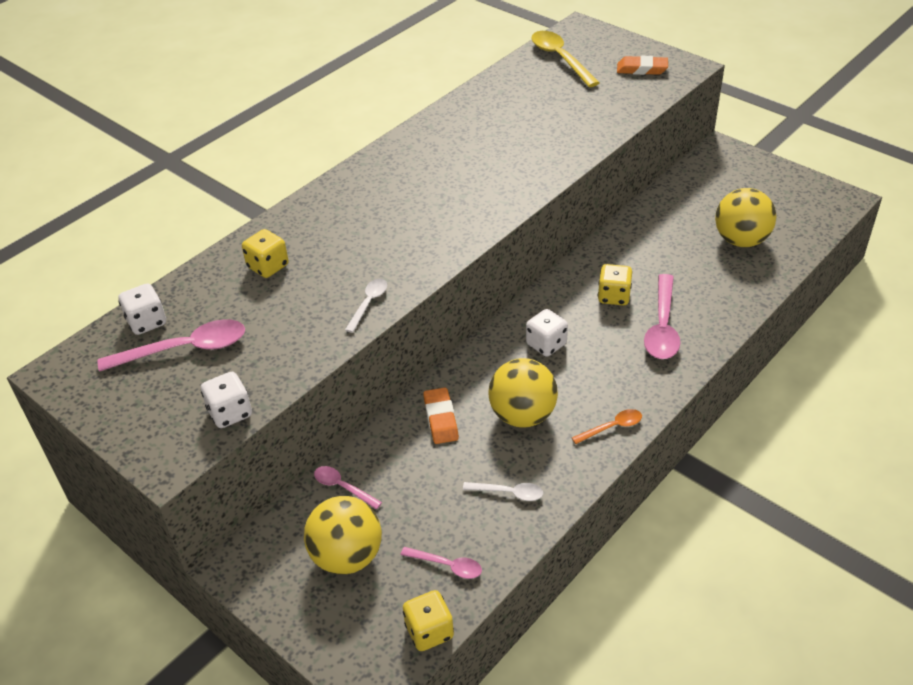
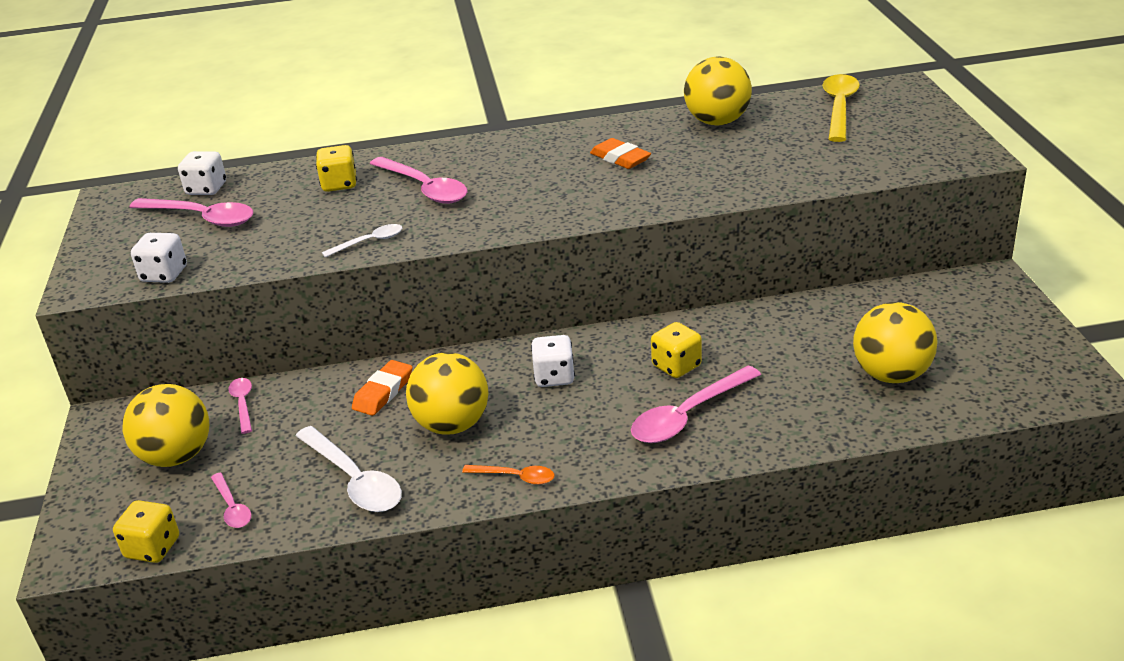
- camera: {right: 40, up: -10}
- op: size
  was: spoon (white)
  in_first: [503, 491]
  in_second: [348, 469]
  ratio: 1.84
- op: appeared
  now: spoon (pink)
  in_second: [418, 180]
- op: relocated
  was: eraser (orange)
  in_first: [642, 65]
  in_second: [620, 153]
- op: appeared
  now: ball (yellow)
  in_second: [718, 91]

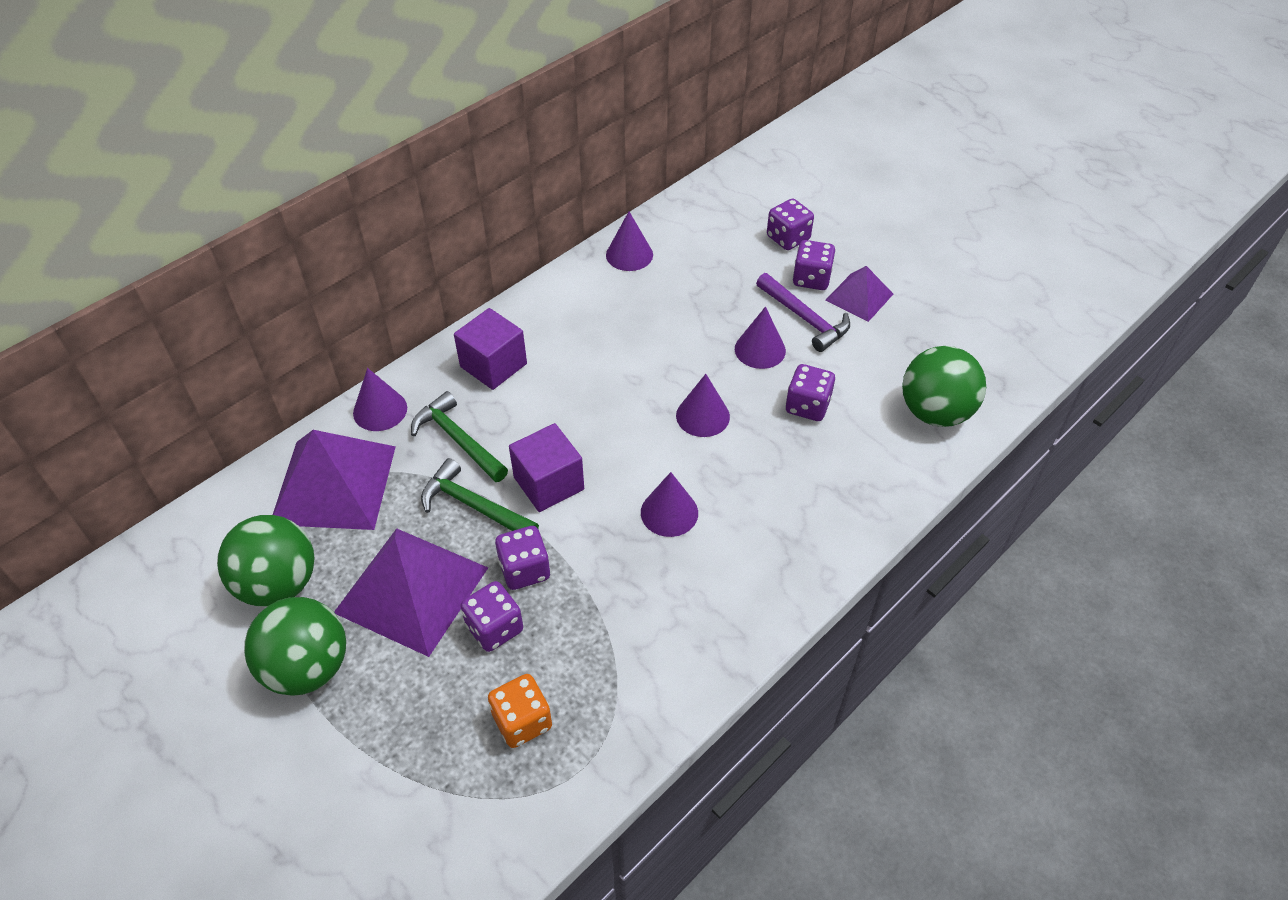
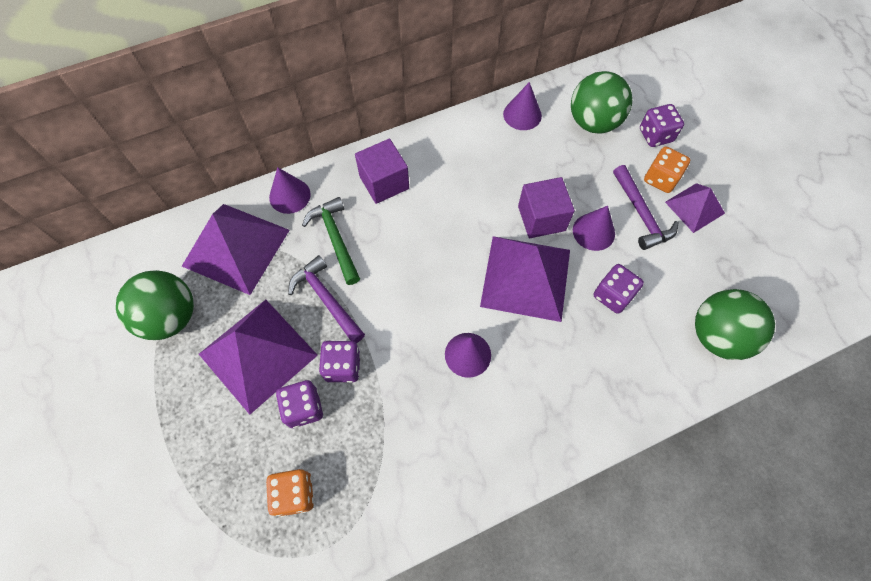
- camera: {right: 20, up: 15}
- op: colour
  was: hammer (green)
  now: hammer (purple)
  in_first: [480, 494]
  in_second: [326, 299]
- op: exchanged
  was: cone (purple)
  now: pyramid (purple)
  in_first: [703, 405]
  in_second: [525, 279]
- op: relocated
  was: cube (purple)
  in_first: [546, 467]
  in_second: [546, 207]
- op: relocated
  was: ball (green)
  in_first: [295, 646]
  in_second: [601, 102]
- op: colour
  was: dice (purple)
  now: dice (orange)
  in_first: [814, 265]
  in_second: [667, 169]

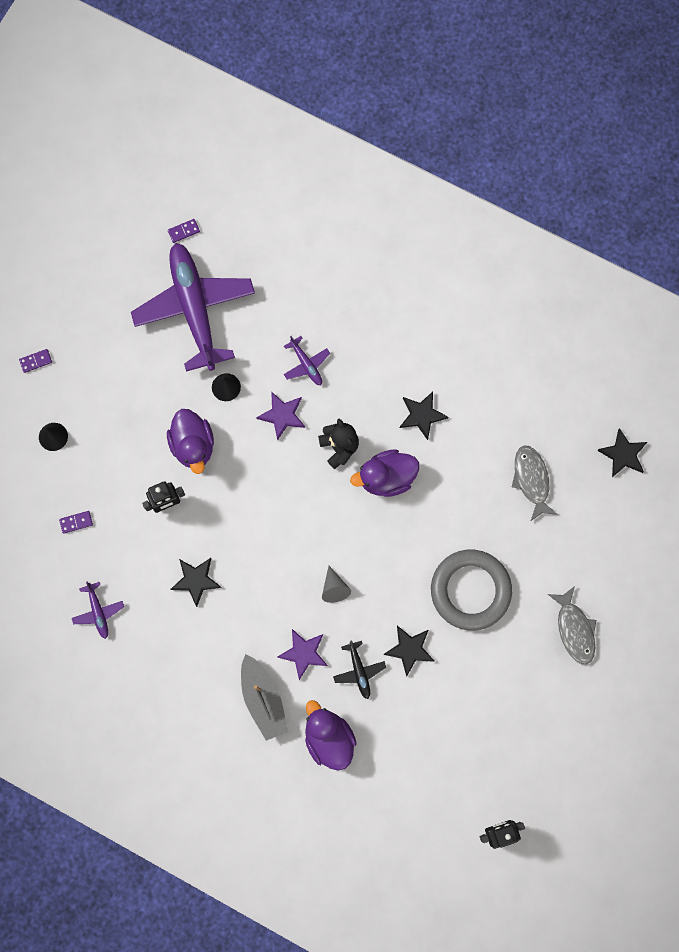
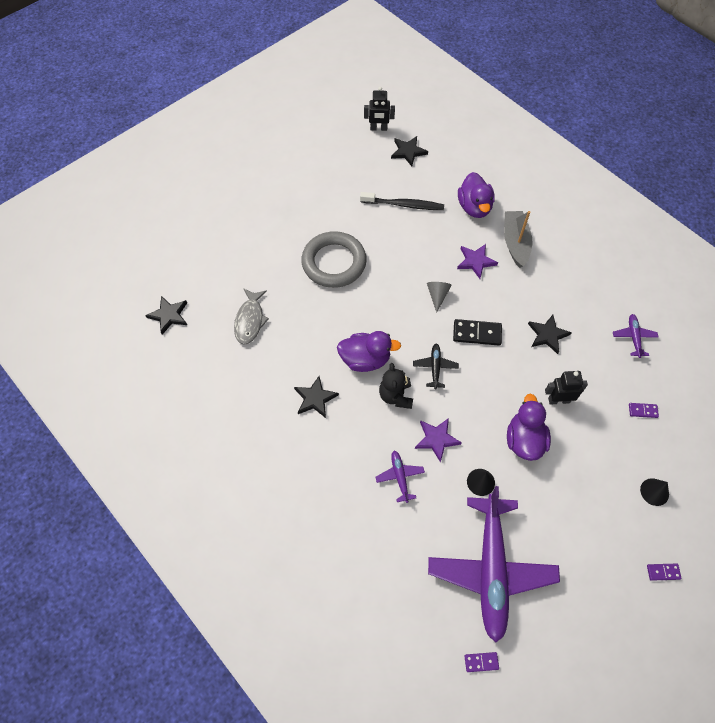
- camera: {right: -160, up: -15}
- op: appeared
  now: toothbrush (black)
  in_second: [402, 201]
- op: relocated
  was: star (black)
  in_first: [409, 651]
  in_second: [409, 151]
- op: relocated
  was: plane (black)
  in_first: [359, 669]
  in_second: [436, 366]
- op: appeared
  now: domino (black)
  in_second: [477, 332]
- op: missing
  was: fish (grey)
  in_first: [572, 625]

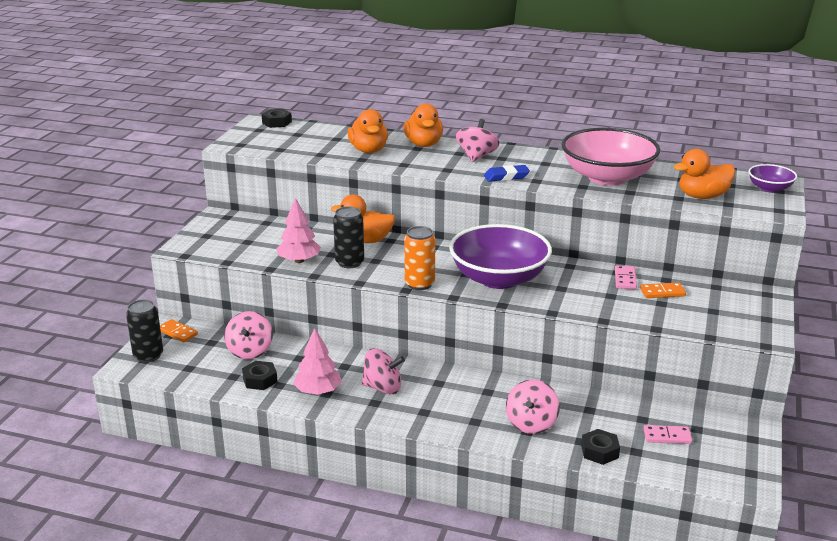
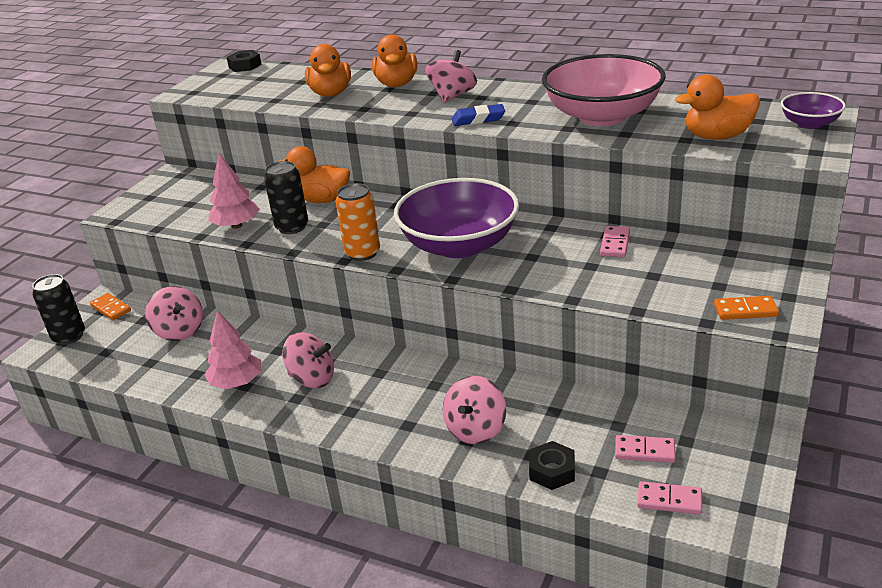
- camera: {right: 10, up: 5}
- op: spun
  was: spinning top (pink)
  in_first: [248, 335]
  in_second: [174, 313]
  clockwise: -45
- op: appeared
  now: domino (pink)
  in_second: [669, 498]
- op: relocated
  was: domino (orange)
  in_first: [663, 290]
  in_second: [746, 308]
- op: missing
  was: nut (black)
  in_first: [259, 375]

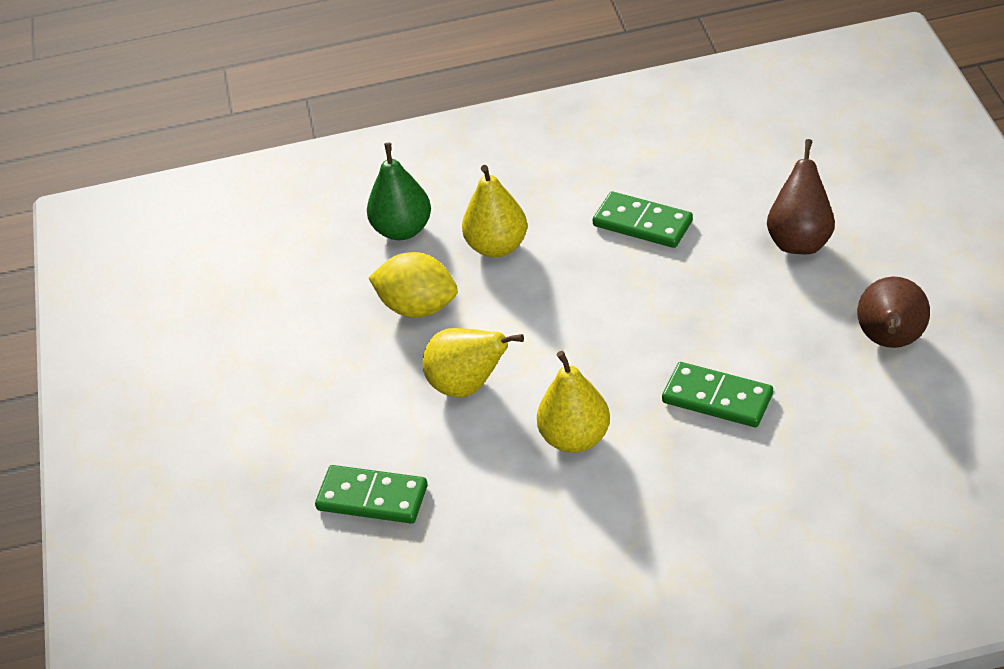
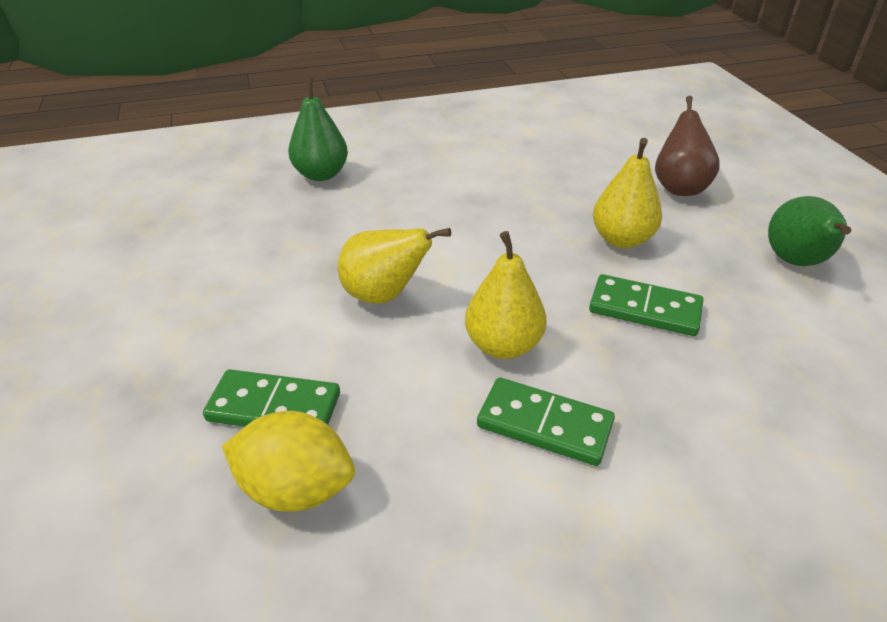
- camera: {right: -10, up: -5}
- op: relocated
  was: lemon (yellow)
  in_first: [413, 285]
  in_second: [288, 461]
- op: relocated
  was: domino (green)
  in_first: [643, 220]
  in_second: [546, 421]
- op: relocated
  was: pear (yellow)
  in_first: [494, 211]
  in_second: [627, 193]
- op: colour
  was: pear (brown)
  now: pear (green)
  in_first: [894, 312]
  in_second: [809, 231]

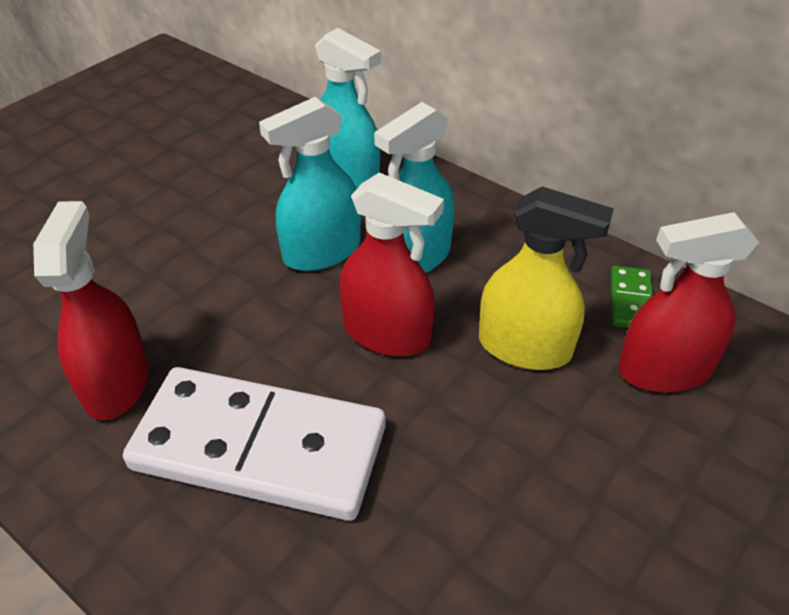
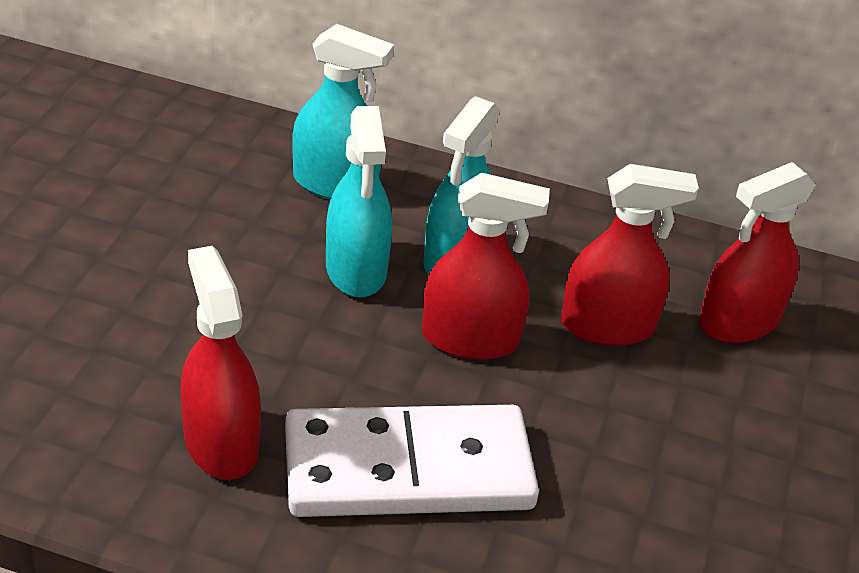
- camera: {right: -25, up: -5}
- op: spun
  was: spray bottle (turquoise)
  in_first: [310, 184]
  in_second: [359, 202]
  clockwise: -45
- op: colour
  was: spray bottle (yellow)
  now: spray bottle (red)
  in_first: [546, 278]
  in_second: [630, 255]
- op: missing
  was: domino (green)
  in_first: [632, 297]

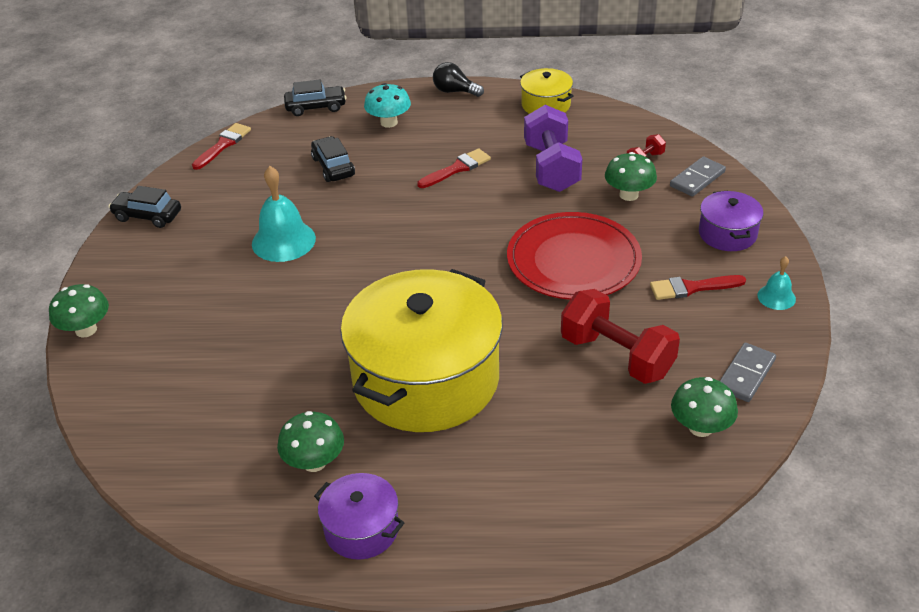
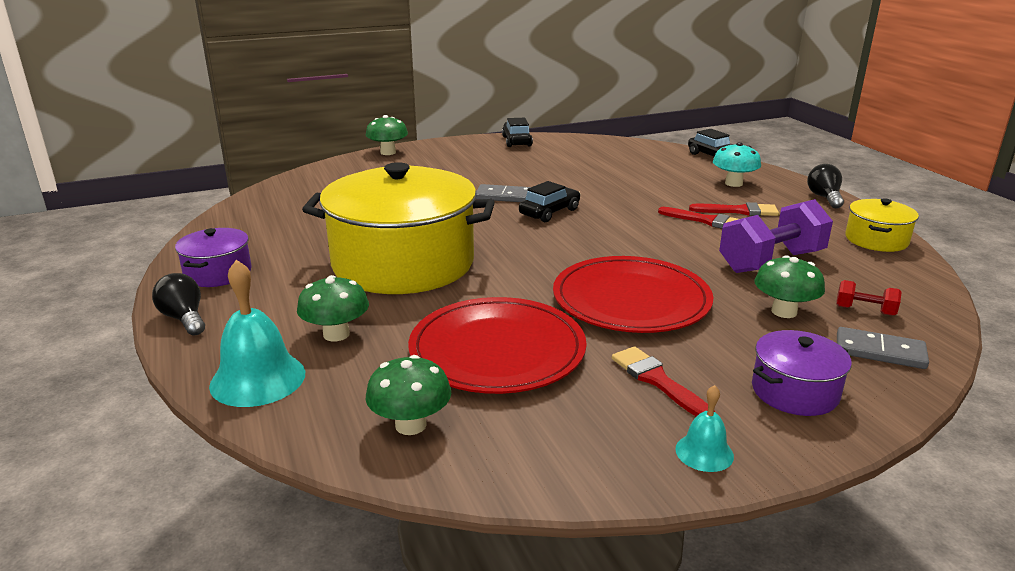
- camera: {right: 65, up: -15}
- op: appeared
  now: light bulb (black)
  in_second: [178, 304]
- op: relocated
  was: bell (turquoise)
  in_first: [284, 214]
  in_second: [257, 333]
- op: relocated
  was: mushroom (green)
  in_first: [310, 441]
  in_second: [333, 308]
- op: exchanged
  was: dumbbell (red)
  now: plate (red)
  in_first: [620, 336]
  in_second: [497, 345]
- op: relocated
  was: domino (grey)
  in_first: [748, 372]
  in_second: [503, 193]
- op: relocated
  was: car (black)
  in_first: [333, 159]
  in_second: [549, 201]
- op: relocated
  was: brush (red)
  in_first: [221, 146]
  in_second: [734, 209]

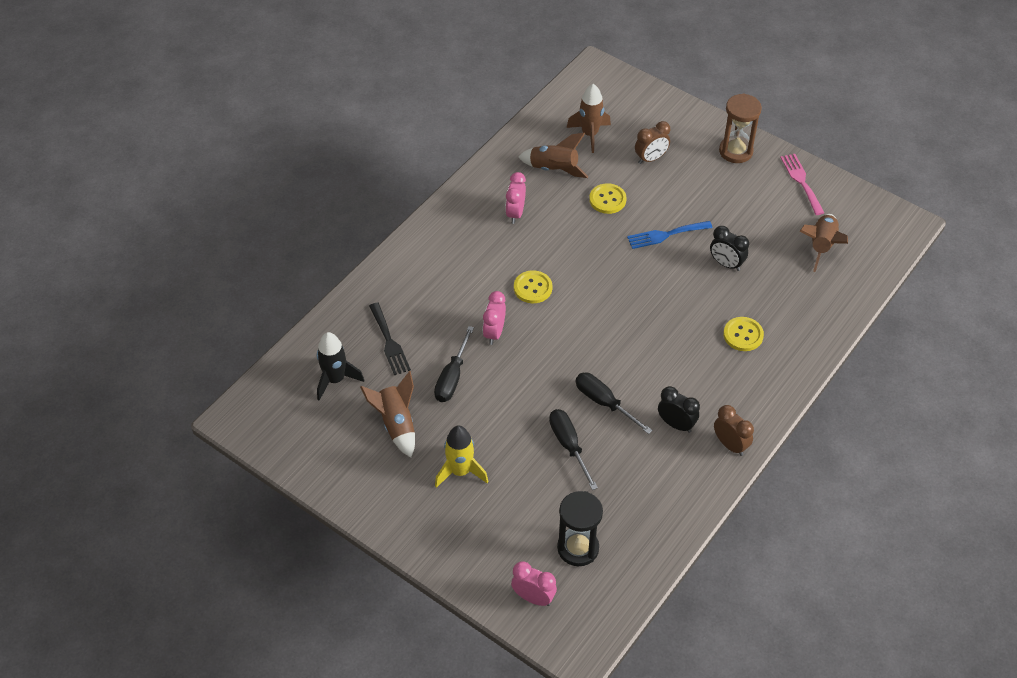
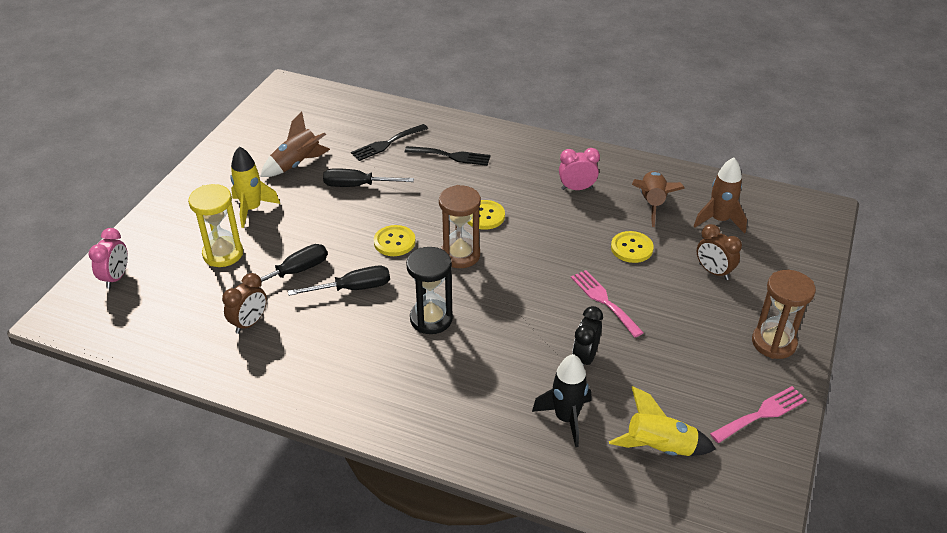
- camera: {right: 75, up: -10}
- op: appeared
  now: hourglass (yellow)
  in_second: [215, 225]
- op: relocated
  was: clock (brown)
  in_first: [734, 430]
  in_second: [244, 303]
- op: spun
  was: screwdriver (black)
  in_first: [614, 403]
  in_second: [339, 281]
  clockwise: 45
- op: relocated
  was: button (yellow)
  in_first: [743, 334]
  in_second: [395, 240]
- op: appeared
  now: fork (black)
  in_second: [448, 156]
- op: relocated
  was: hourglass (black)
  in_first: [580, 528]
  in_second: [429, 290]
- op: appeared
  now: hourglass (brown)
  in_second: [460, 226]
- op: relocated
  was: rocket (black)
  in_first: [340, 366]
  in_second: [561, 400]
- op: colour
  was: fork (blue)
  now: fork (pink)
  in_first: [669, 235]
  in_second: [607, 303]
- op: colour
  was: rocket (brown)
  now: rocket (yellow)
  in_first: [824, 243]
  in_second: [662, 421]
- op: missing
  was: clock (pink)
  in_first: [494, 318]
- op: missing
  was: clock (black)
  in_first: [679, 409]

